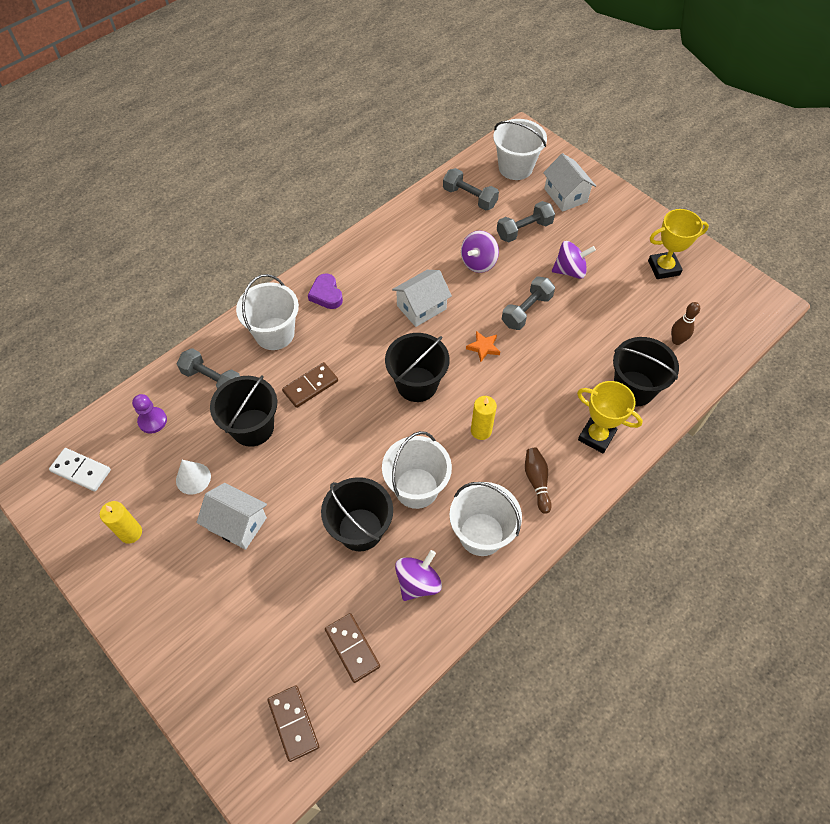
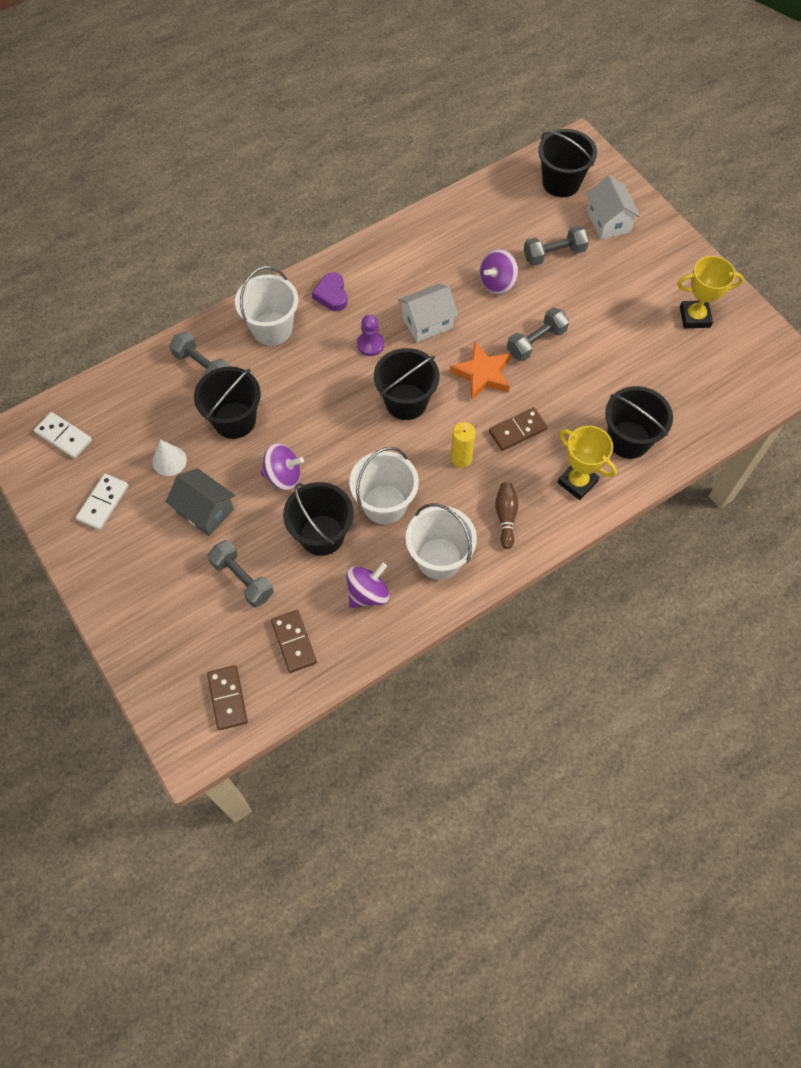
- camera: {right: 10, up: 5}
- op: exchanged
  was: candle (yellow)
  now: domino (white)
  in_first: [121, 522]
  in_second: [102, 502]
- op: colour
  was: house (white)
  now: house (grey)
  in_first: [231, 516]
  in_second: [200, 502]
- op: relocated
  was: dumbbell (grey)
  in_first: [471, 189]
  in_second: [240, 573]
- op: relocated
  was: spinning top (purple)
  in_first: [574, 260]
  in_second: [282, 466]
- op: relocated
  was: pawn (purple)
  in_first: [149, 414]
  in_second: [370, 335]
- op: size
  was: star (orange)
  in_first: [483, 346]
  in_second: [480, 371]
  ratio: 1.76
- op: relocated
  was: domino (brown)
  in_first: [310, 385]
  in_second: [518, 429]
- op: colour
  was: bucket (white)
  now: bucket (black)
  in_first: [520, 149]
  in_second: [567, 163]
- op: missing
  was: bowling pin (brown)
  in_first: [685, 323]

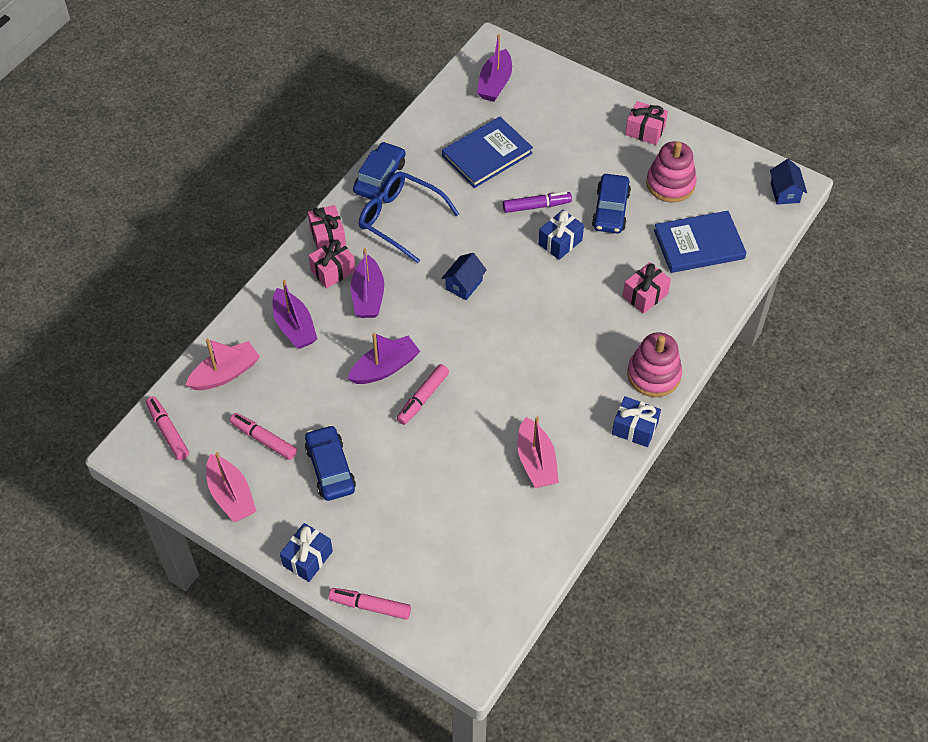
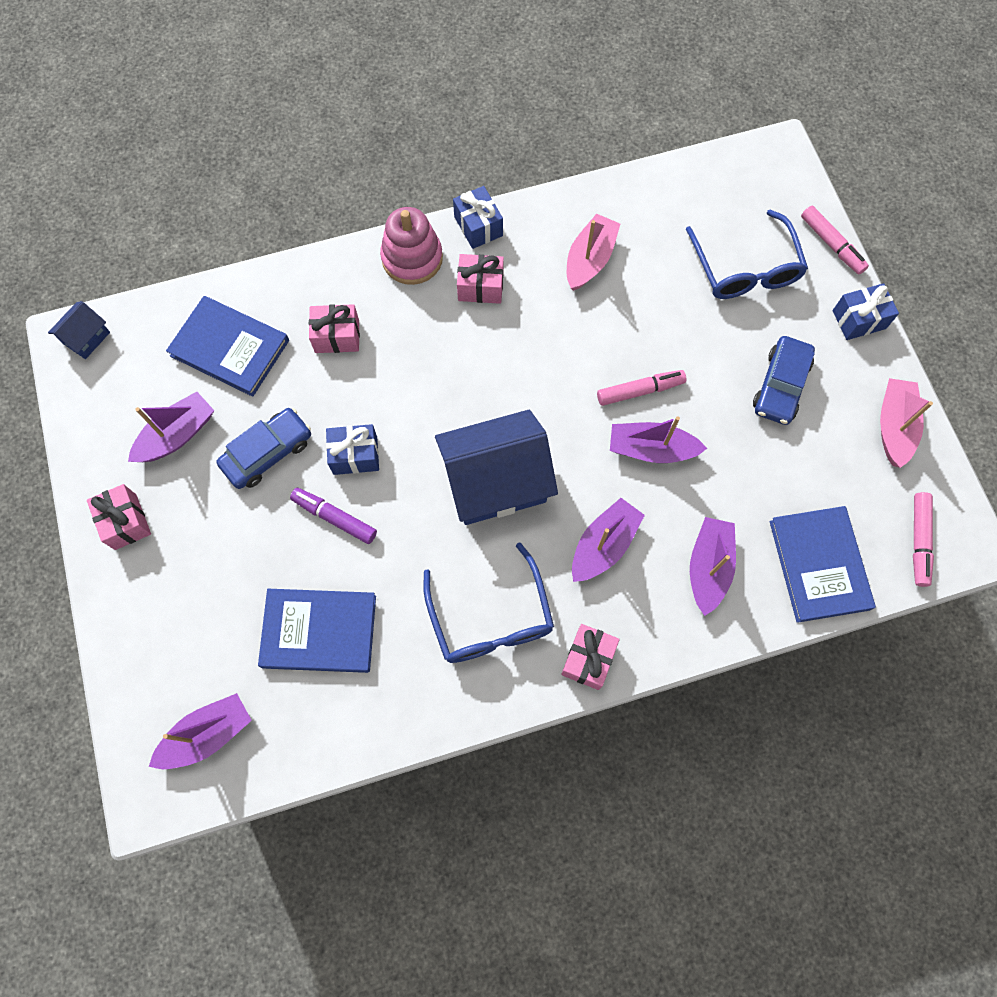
- camera: {right: -140, up: 15}
- op: exchanged
  was: stacking toy (pink)
  now: boat (purple)
  in_first: [671, 172]
  in_second: [171, 427]
- op: size
  was: house (blue)
  in_first: [464, 276]
  in_second: [496, 467]
  ratio: 2.18
- op: relocated
  was: gift (pink)
  in_first: [332, 264]
  in_second: [480, 279]
- op: appeared
  now: glasses (blue)
  in_second: [747, 254]
- op: exchanged
  was: boat (pink)
  now: book (blue)
  in_first: [223, 364]
  in_second: [823, 564]
- op: missing
  was: marker (pink)
  in_first: [263, 436]
- op: missing
  was: car (blue)
  in_first: [379, 171]

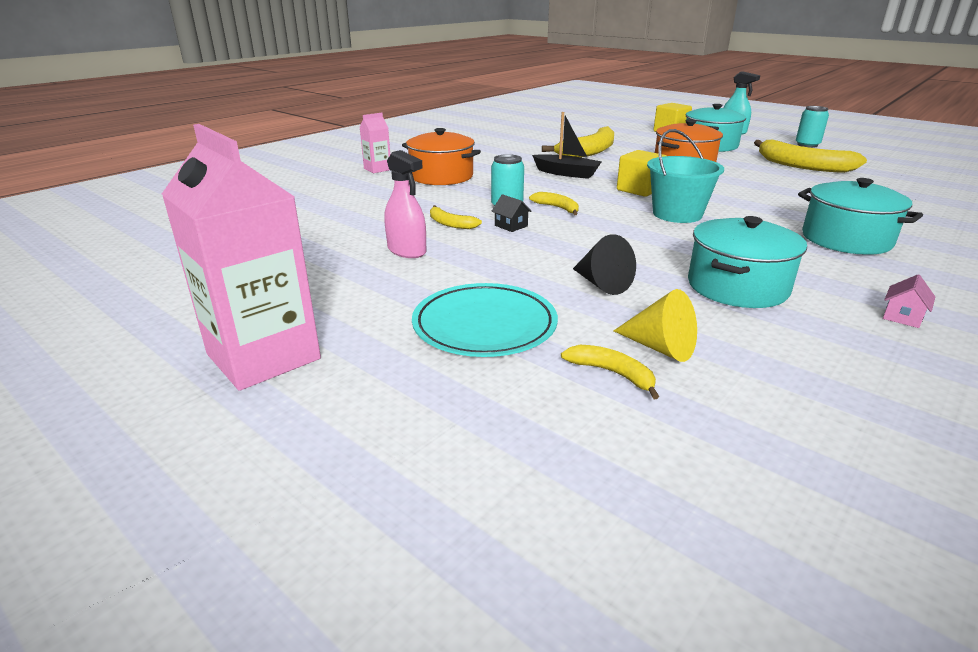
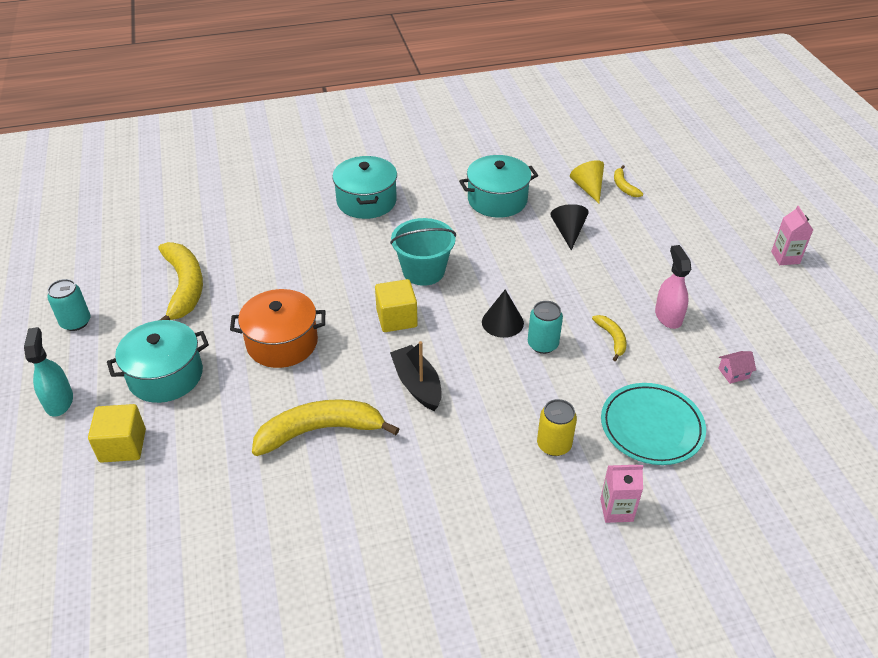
- camera: {right: -145, up: 15}
- op: exchanged
  was: banana (yellow)
  now: cone (black)
  in_first: [554, 203]
  in_second: [503, 313]
- op: exchanged
  was: pot (orange)
  now: can (yellow)
  in_first: [441, 156]
  in_second: [557, 427]
- op: relocated
  was: plate (turquoise)
  in_first: [485, 320]
  in_second: [653, 424]
- op: relocated
  was: house (pink)
  in_first: [909, 301]
  in_second: [737, 367]
- op: size
  was: carton (pink)
  in_first: [241, 257]
  in_second: [792, 235]
  ratio: 0.48
- op: missing
  was: house (black)
  in_first: [512, 213]

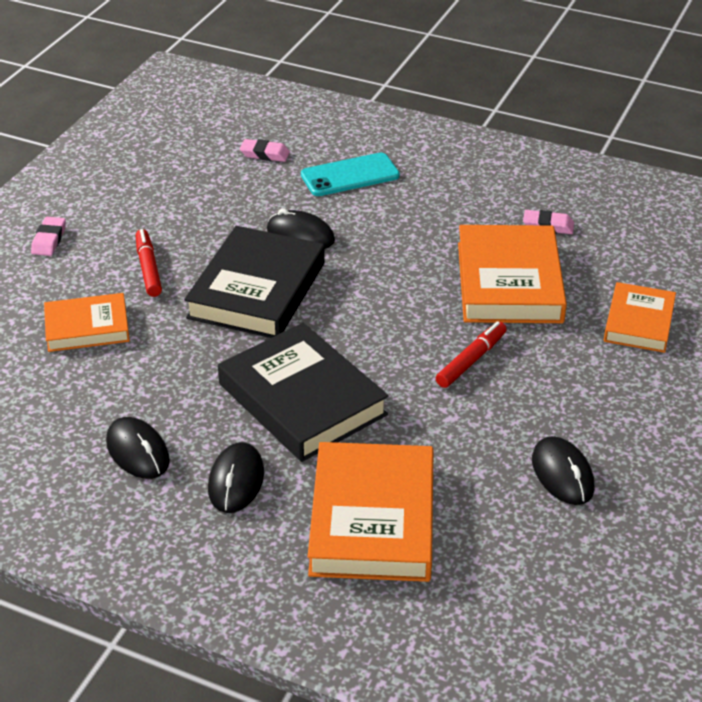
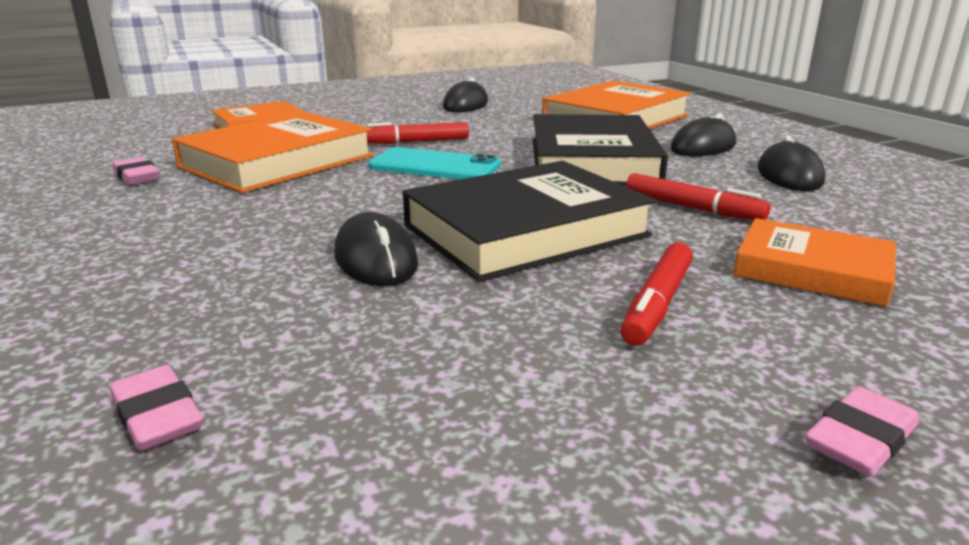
- camera: {right: -140, up: -15}
- op: relocated
  was: phone (turquoise)
  in_first: [350, 174]
  in_second: [434, 163]
- op: appeared
  now: marker (red)
  in_second: [698, 196]

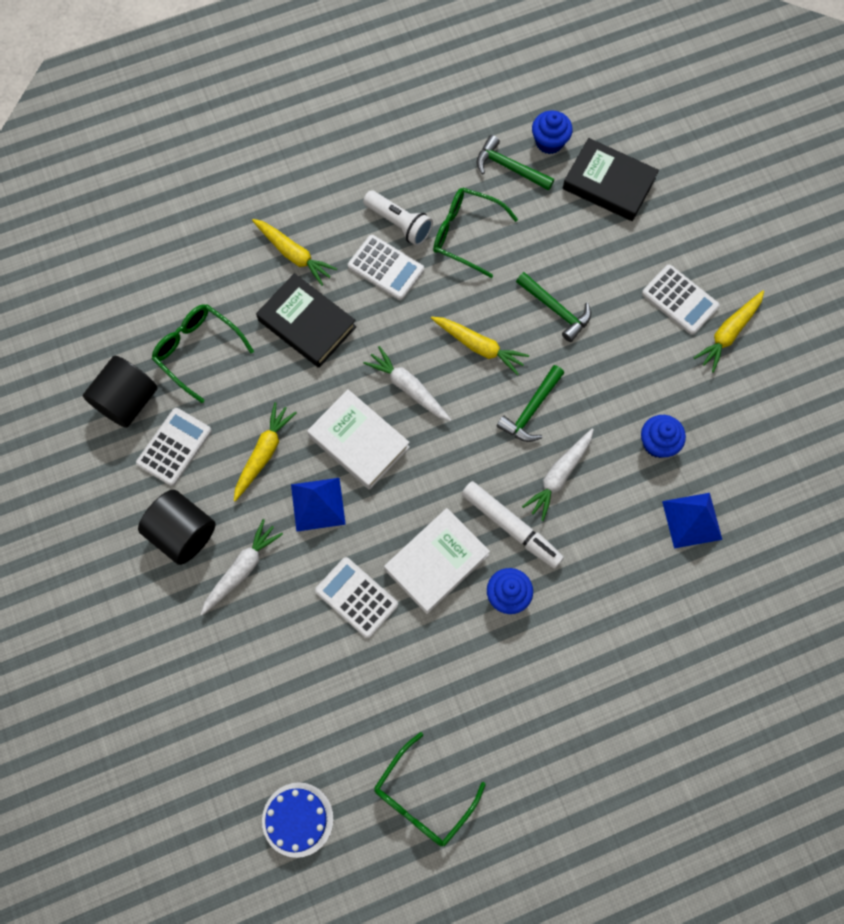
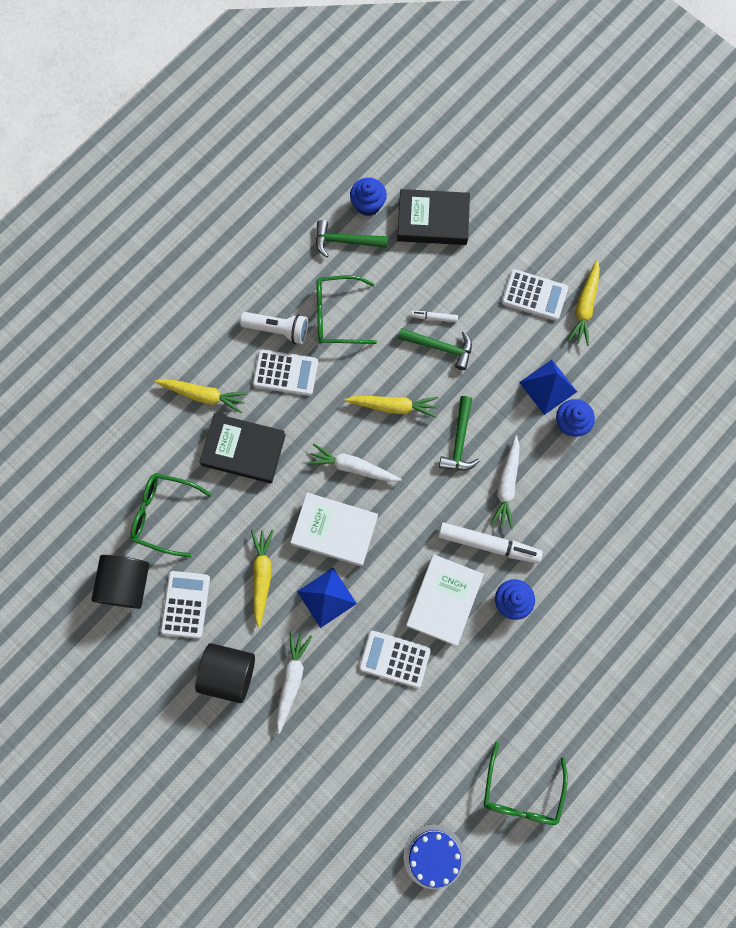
- camera: {right: -25, up: 5}
- op: appeared
  now: marker (white)
  in_second: [434, 316]
- op: relocated
  was: pyramid (blue)
  in_first: [692, 521]
  in_second: [548, 387]

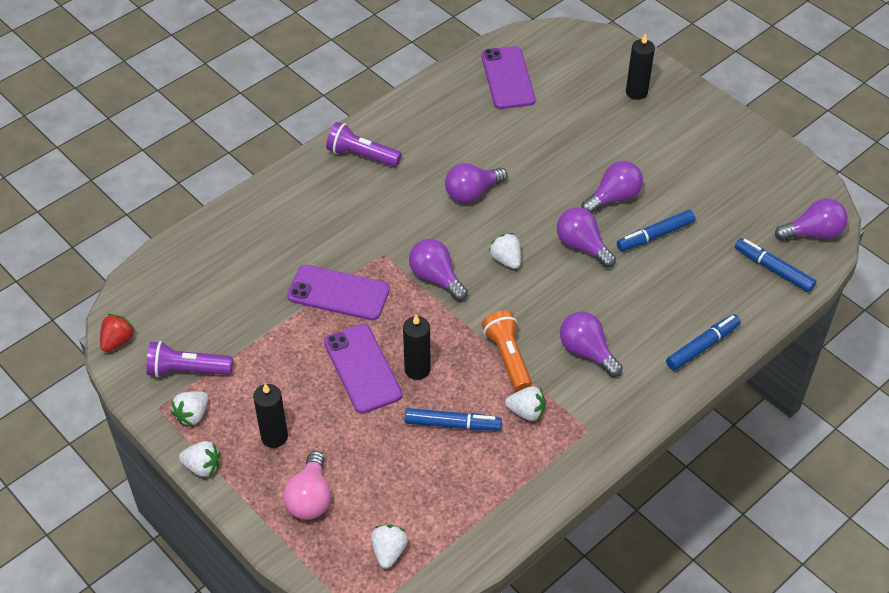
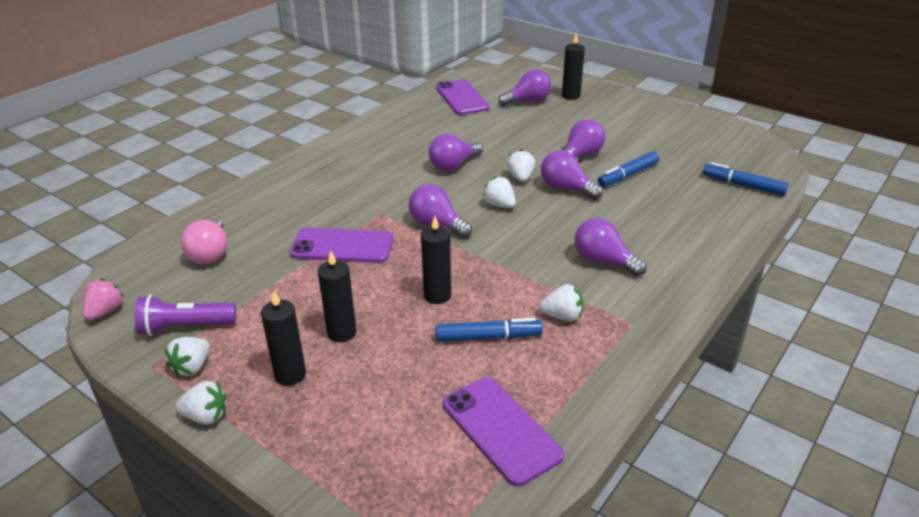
- camera: {right: -10, up: -15}
- op: colour
  was: strawberry (red)
  now: strawberry (pink)
  in_first: [117, 333]
  in_second: [104, 299]
- op: relocated
  was: light bulb (pink)
  in_first: [307, 485]
  in_second: [204, 241]
- op: appeared
  now: candle (black)
  in_second: [337, 296]
- op: relocated
  was: phone (purple)
  in_first: [363, 369]
  in_second: [503, 432]
- op: relocated
  was: light bulb (purple)
  in_first: [811, 220]
  in_second: [524, 87]
- op: relocated
  was: strawberry (white)
  in_first: [389, 547]
  in_second: [521, 165]
- op: missing
  was: flashlight (purple)
  in_first: [364, 144]
- op: missing
  was: flashlight (orange)
  in_first: [507, 351]
- op: missing
  was: marker (blue)
  in_first: [703, 342]

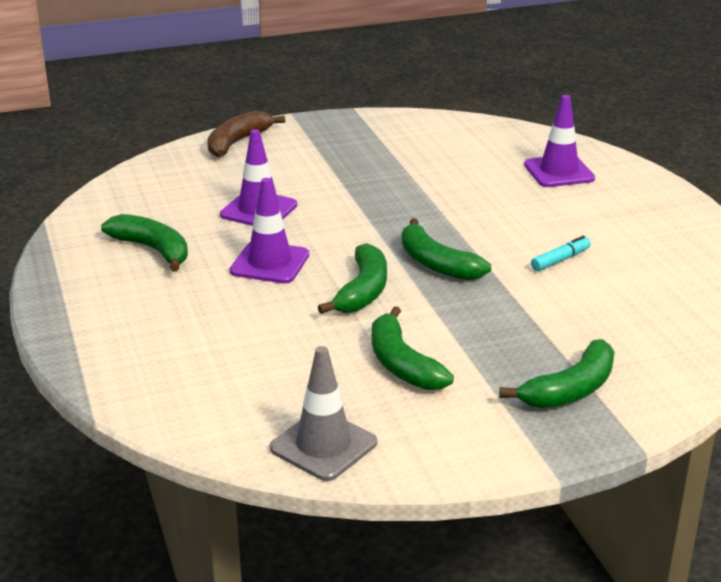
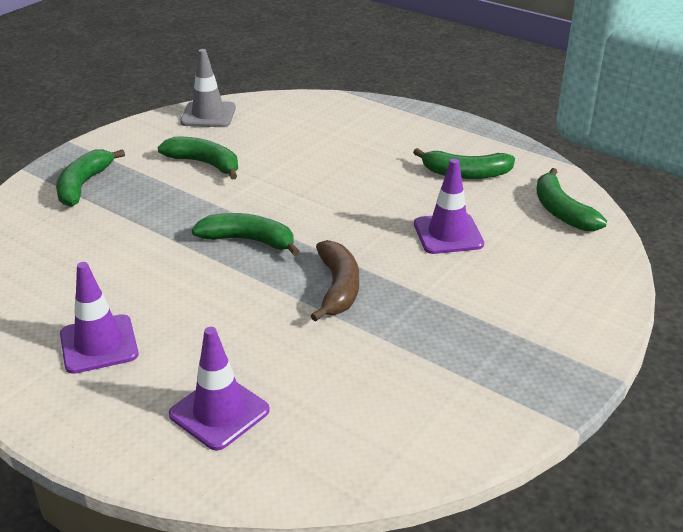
- camera: {right: 145, up: 5}
- op: relocated
  was: traffic cone (purple)
  in_first: [269, 230]
  in_second: [99, 318]
- op: relocated
  was: banana (brown)
  in_first: [246, 134]
  in_second: [334, 281]
- op: relocated
  was: banana (green)
  in_first: [352, 278]
  in_second: [571, 199]
- op: missing
  was: marker (turquoise)
  in_first: [561, 253]

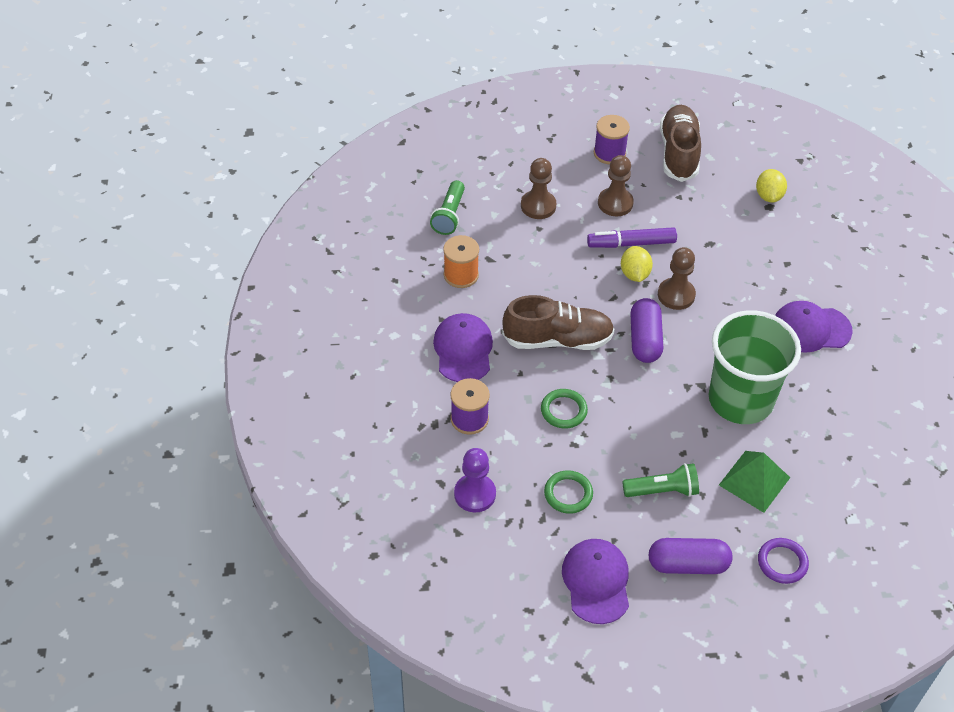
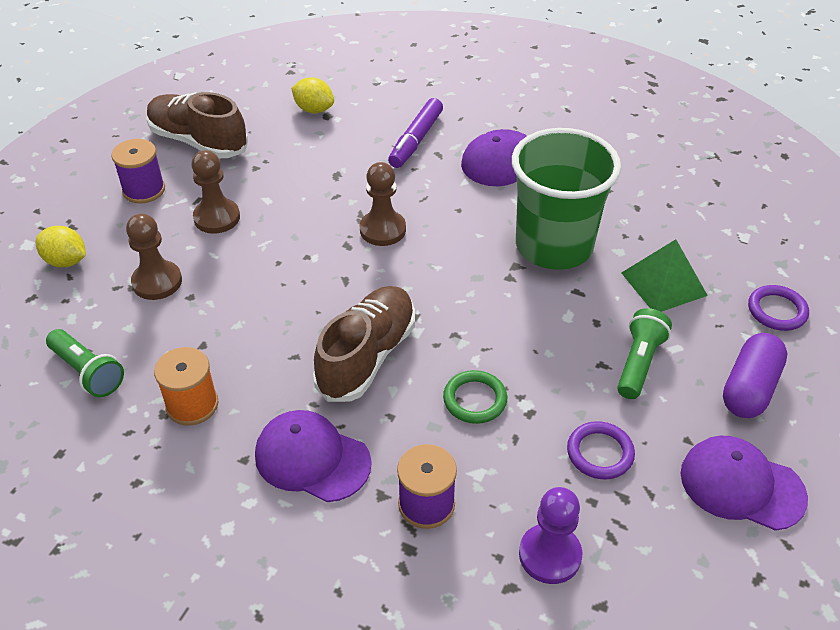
- camera: {right: -60, up: -5}
- op: relocated
  was: lemon (yellow)
  in_first: [637, 264]
  in_second: [61, 246]
- op: relocated
  was: marker (purple)
  in_first: [632, 237]
  in_second: [415, 133]
- op: colour
  was: ring (green)
  now: ring (purple)
  in_first: [568, 492]
  in_second: [601, 450]
- op: missing
  was: capsule (purple)
  in_first: [646, 330]

